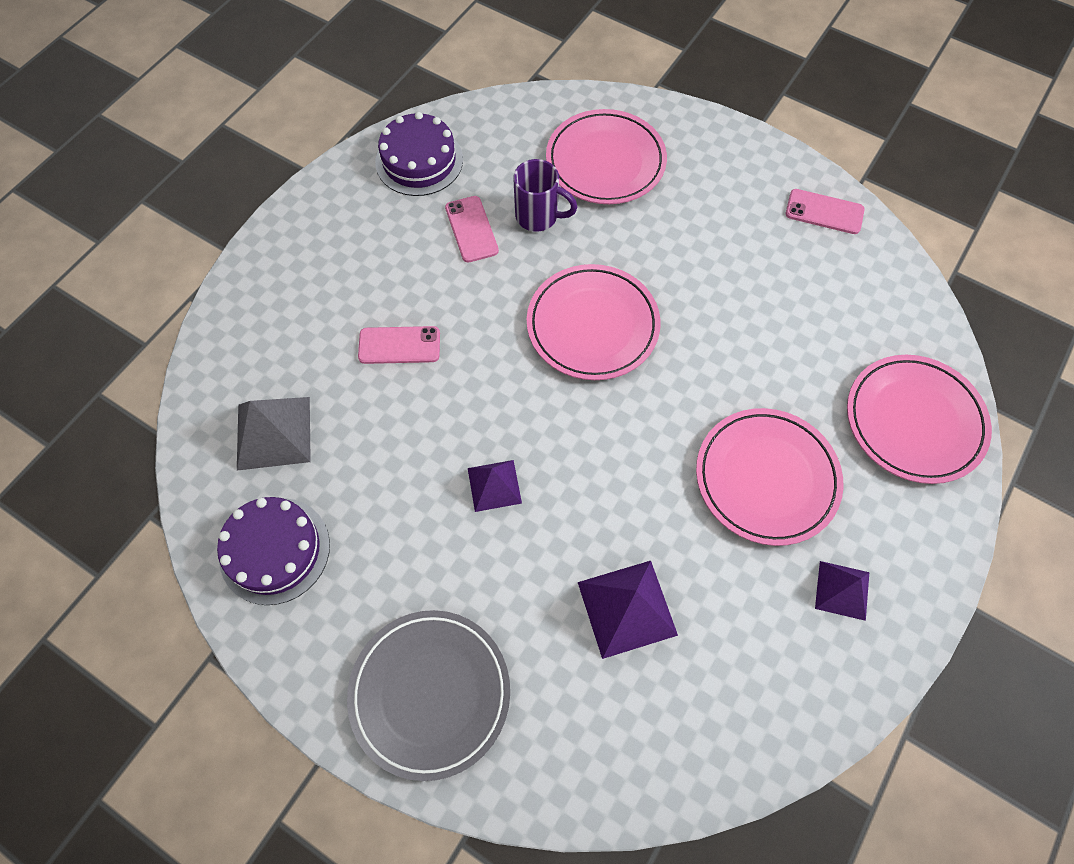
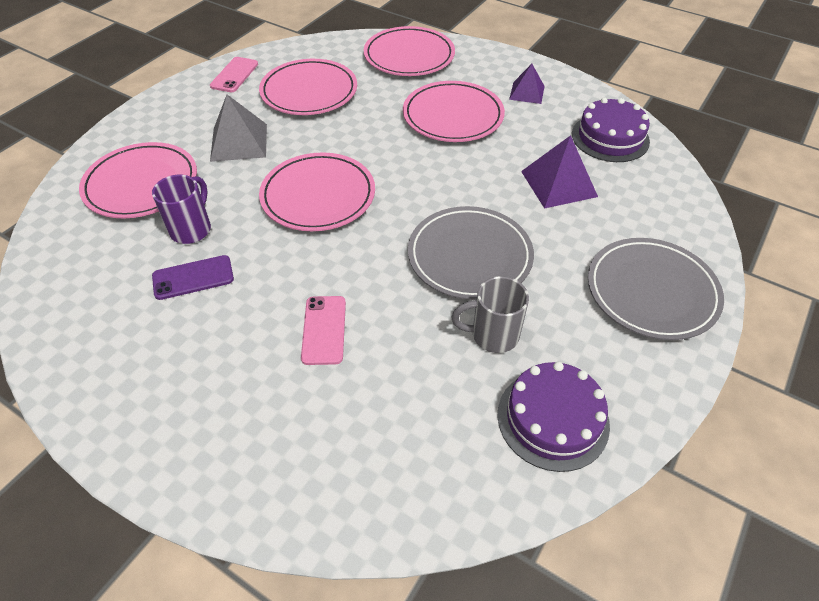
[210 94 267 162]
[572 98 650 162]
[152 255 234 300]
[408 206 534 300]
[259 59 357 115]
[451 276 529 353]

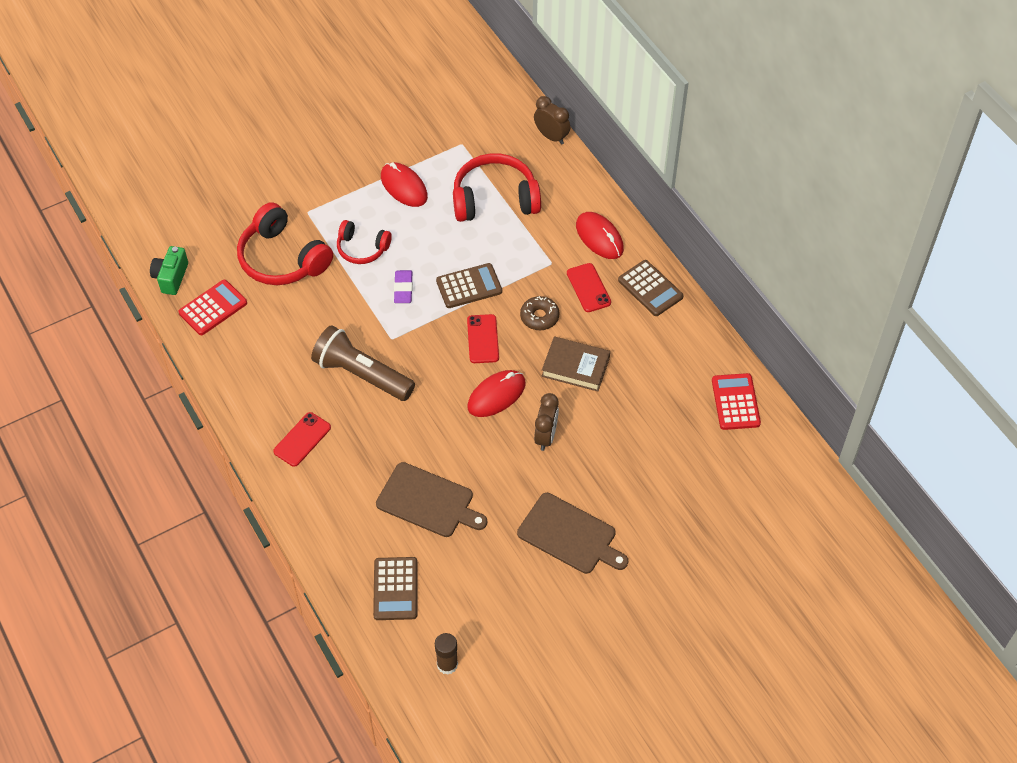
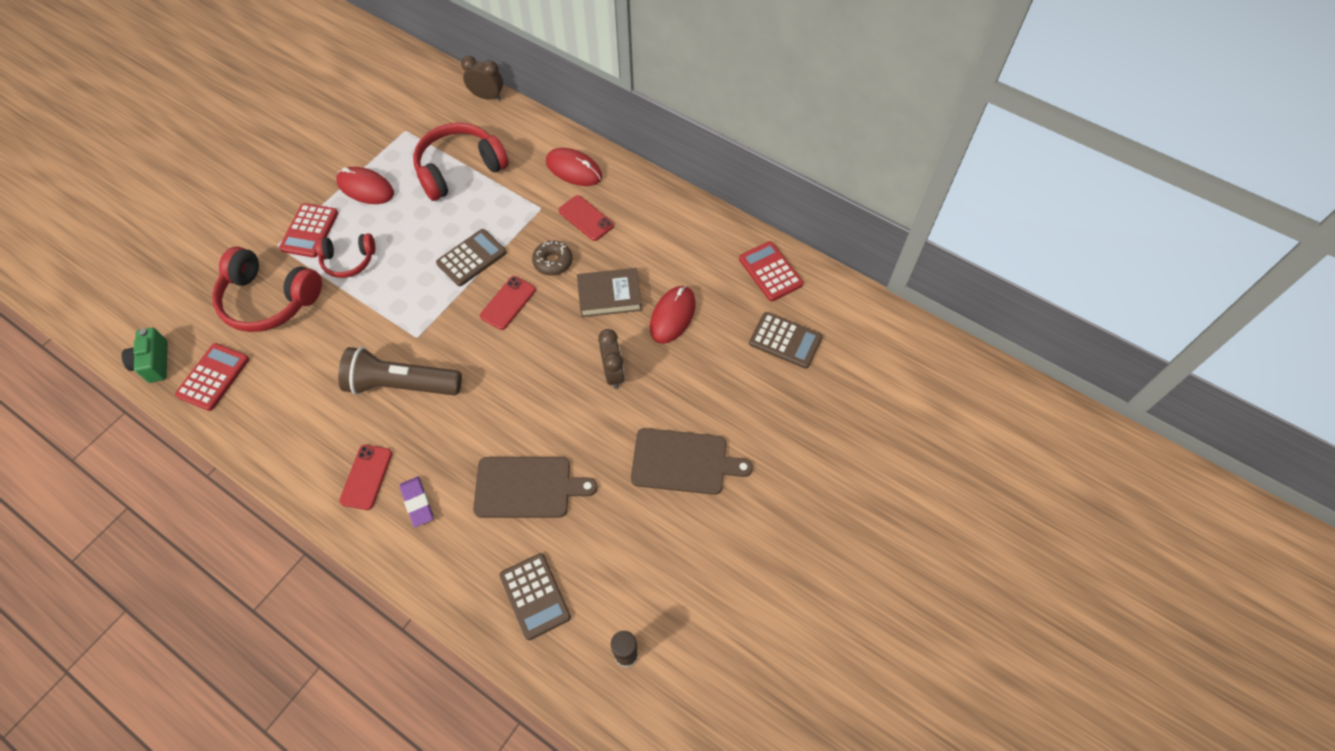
[400 477 433 527]
[480 276 536 330]
[650 286 696 344]
[749 312 823 369]
[279 203 338 258]

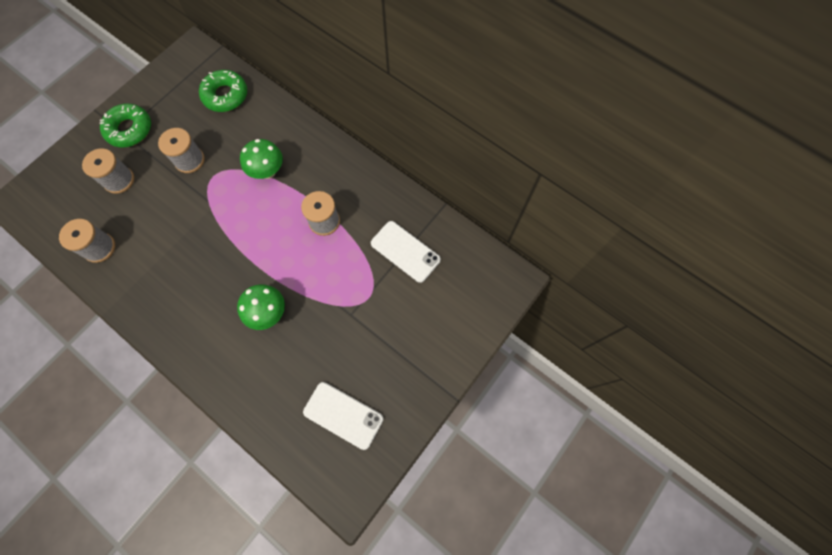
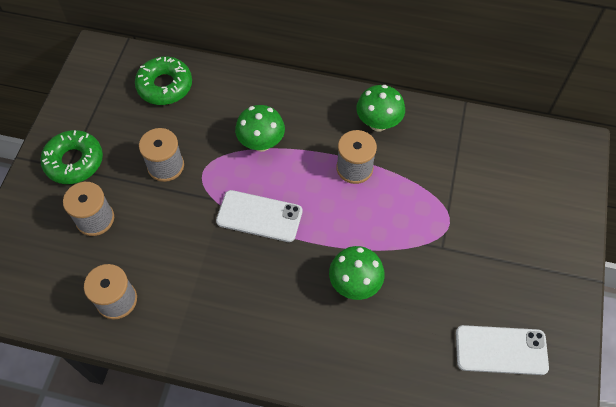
[216 190 302 242]
[356 85 405 131]

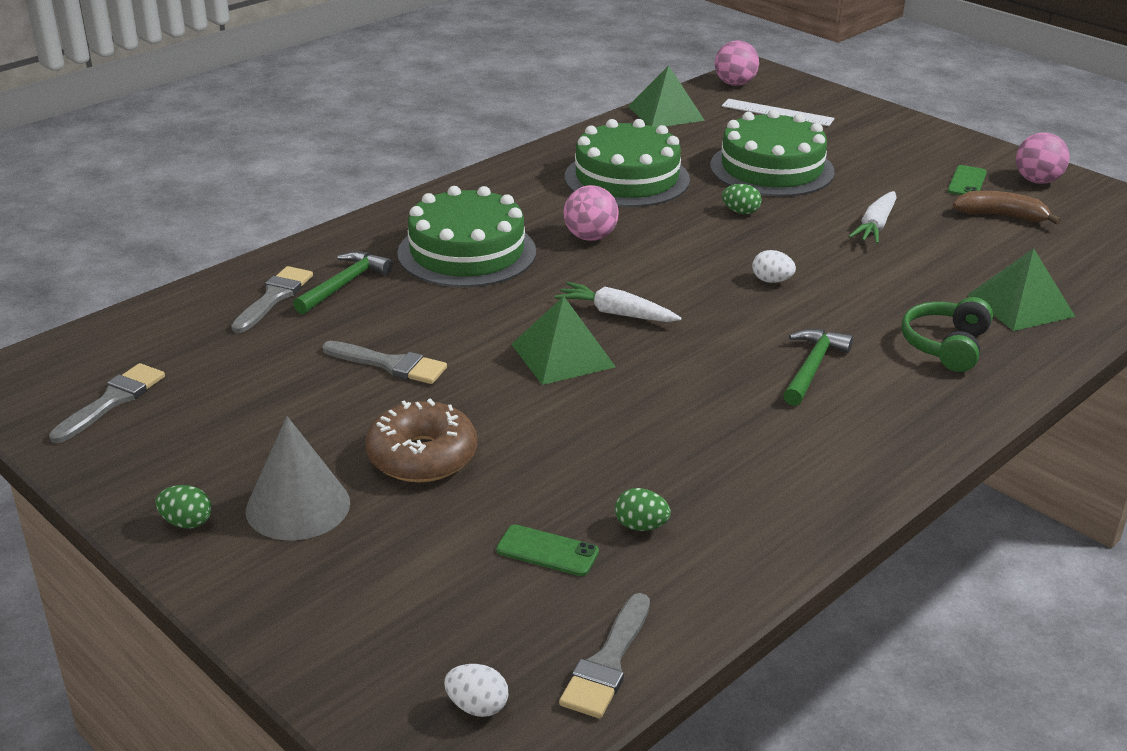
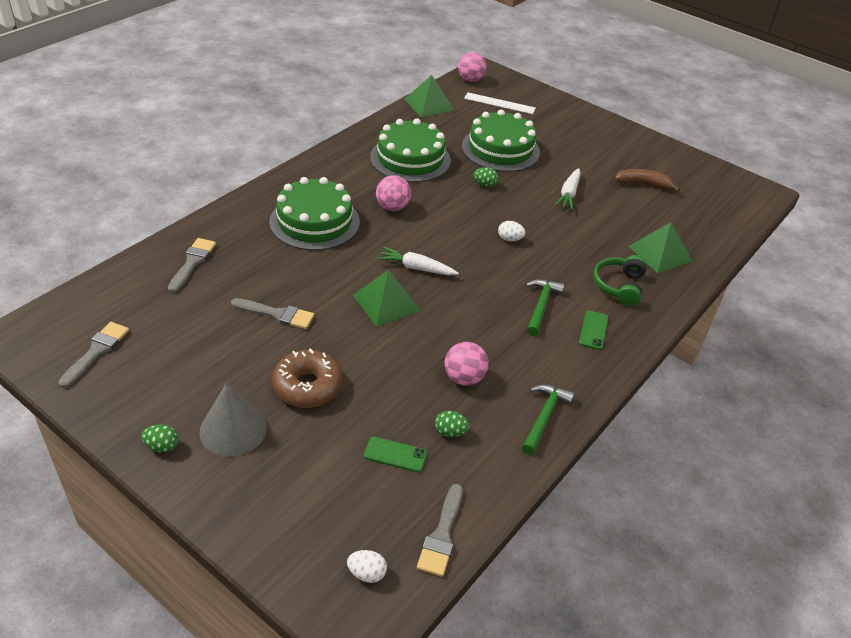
[522 384 575 455]
[579 310 609 350]
[445 342 489 386]

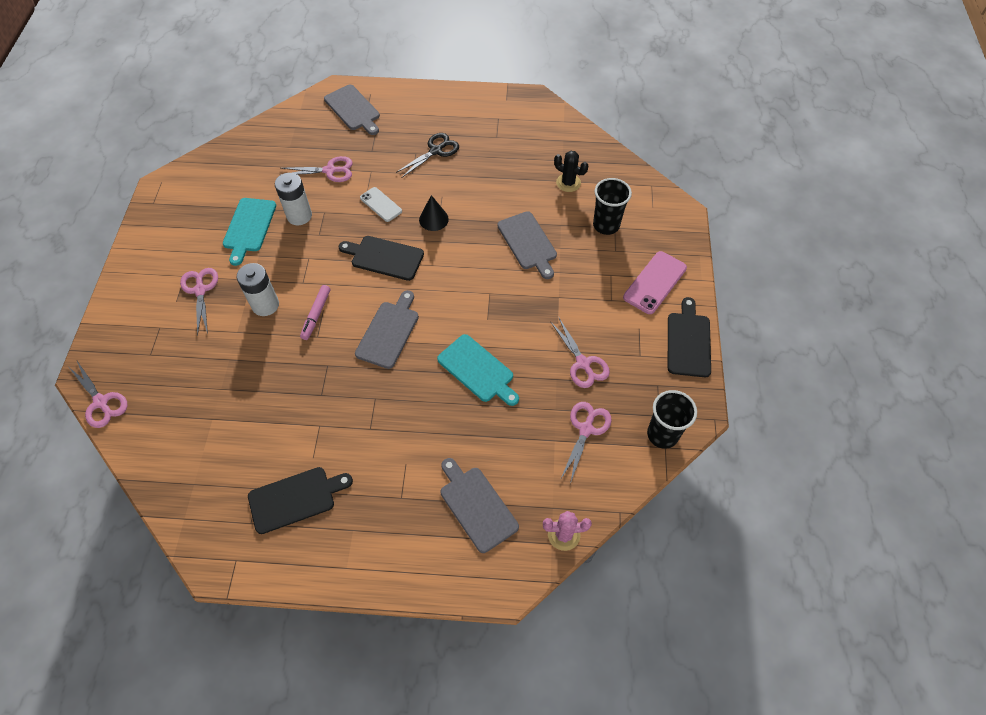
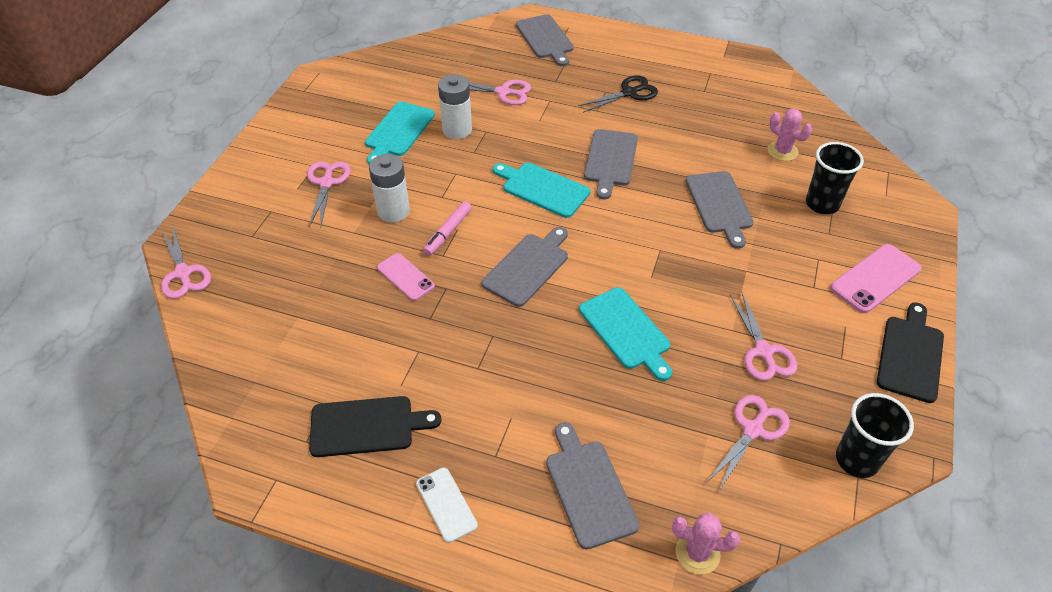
[493 163 590 218]
[416 468 478 543]
[584 129 638 199]
[767 109 812 161]
[377 253 435 301]

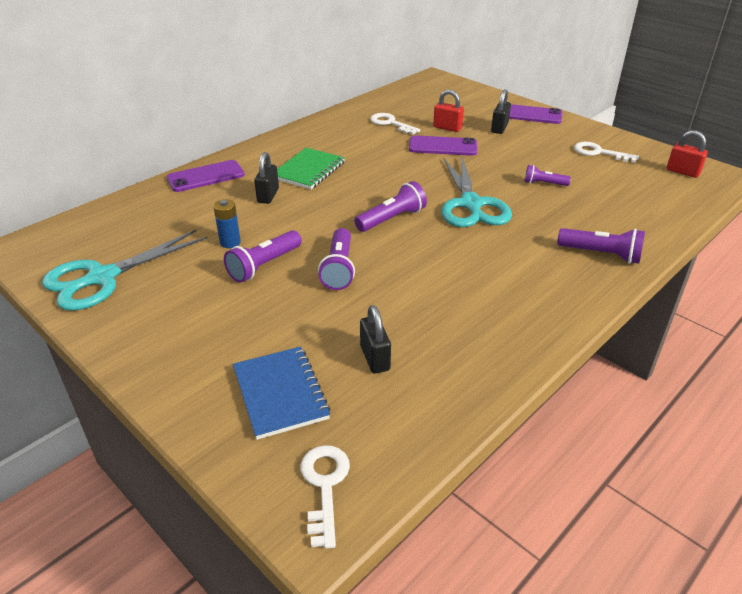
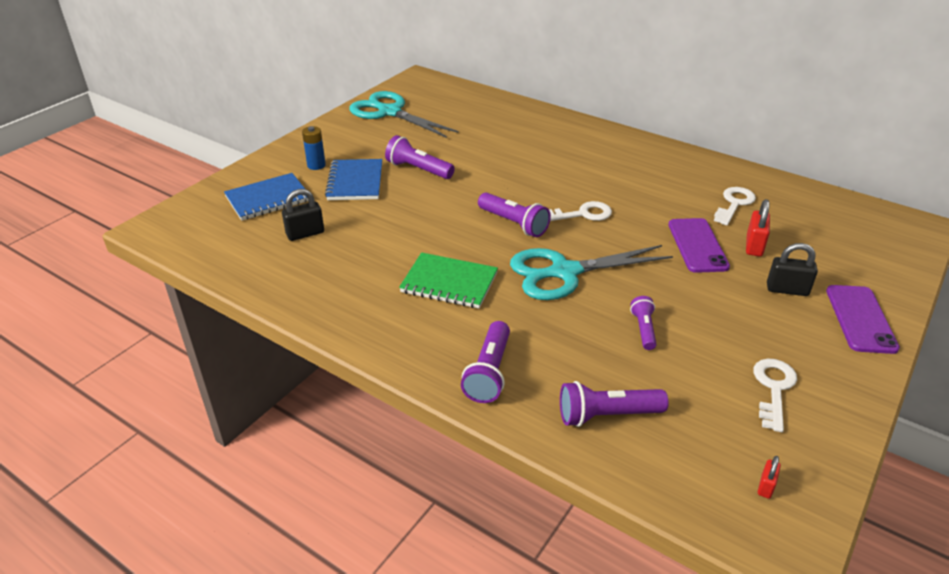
[166 160 245 192] (first image)
[302 126 326 170]
[254 152 279 204] (first image)
[399 252 498 308]
[550 201 612 221]
[560 381 669 427]
[758 456 781 499]
[325 159 382 200]

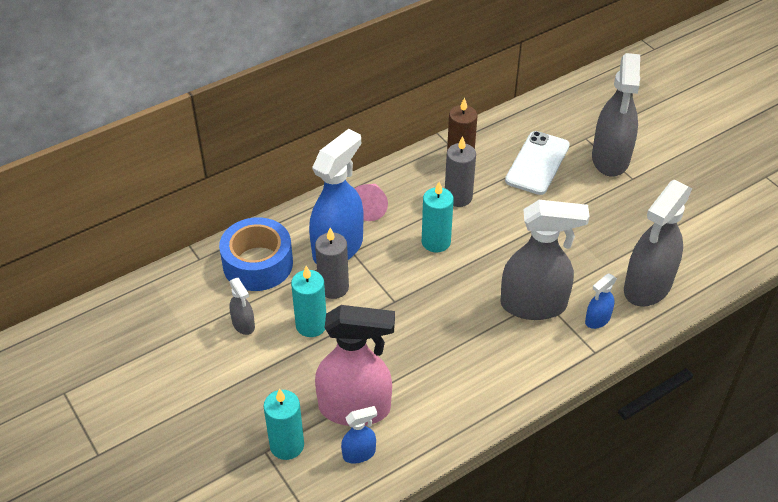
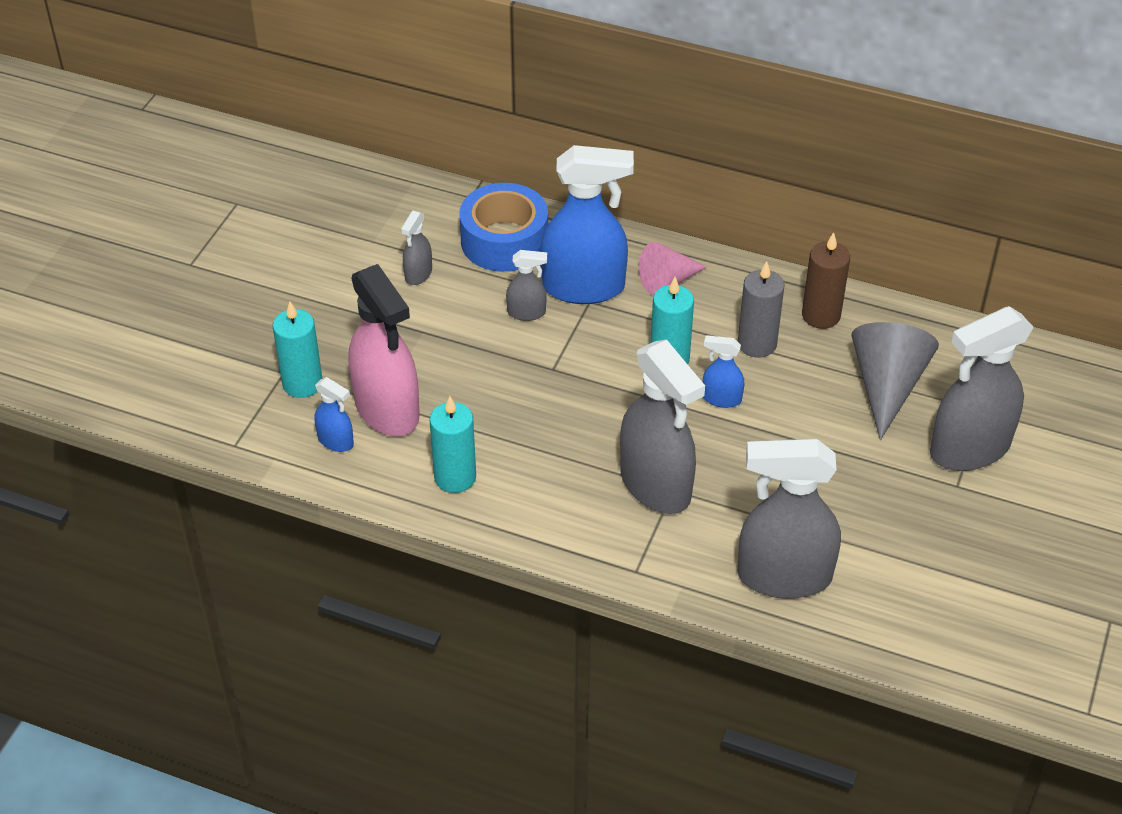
[430 396 476 493]
[506 250 547 321]
[851 322 939 440]
[703 335 744 408]

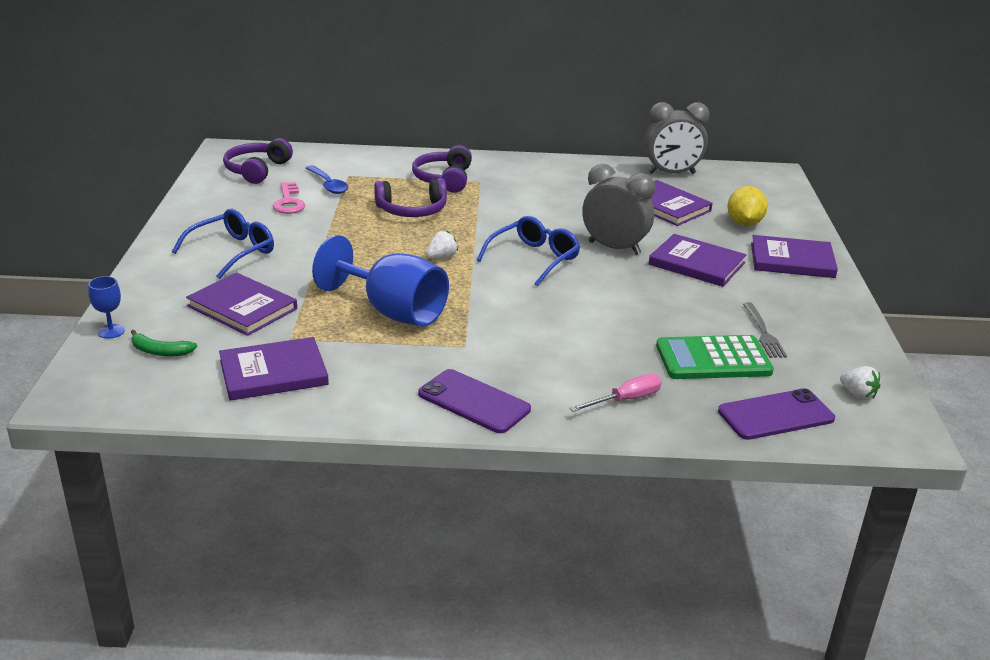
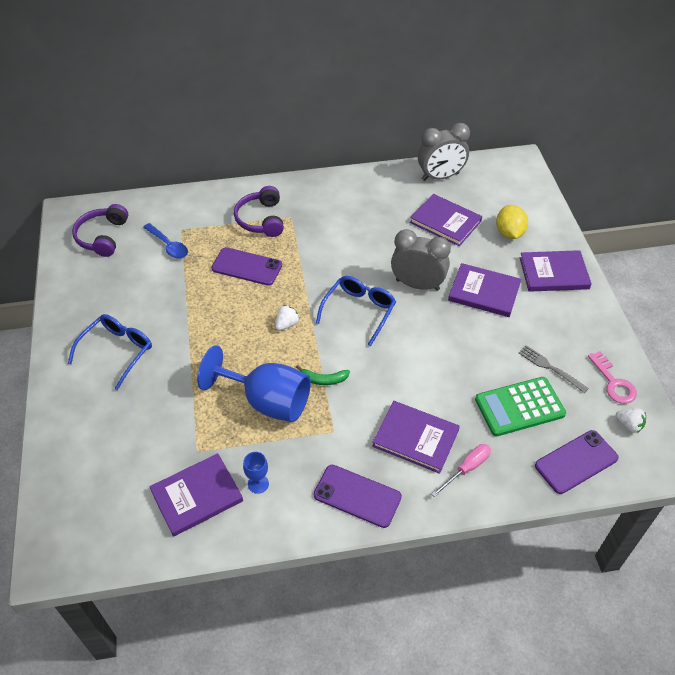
[243 452 269 494]
[296 365 350 385]
[372 401 460 474]
[588 351 637 404]
[211 247 282 286]
[519 345 589 393]

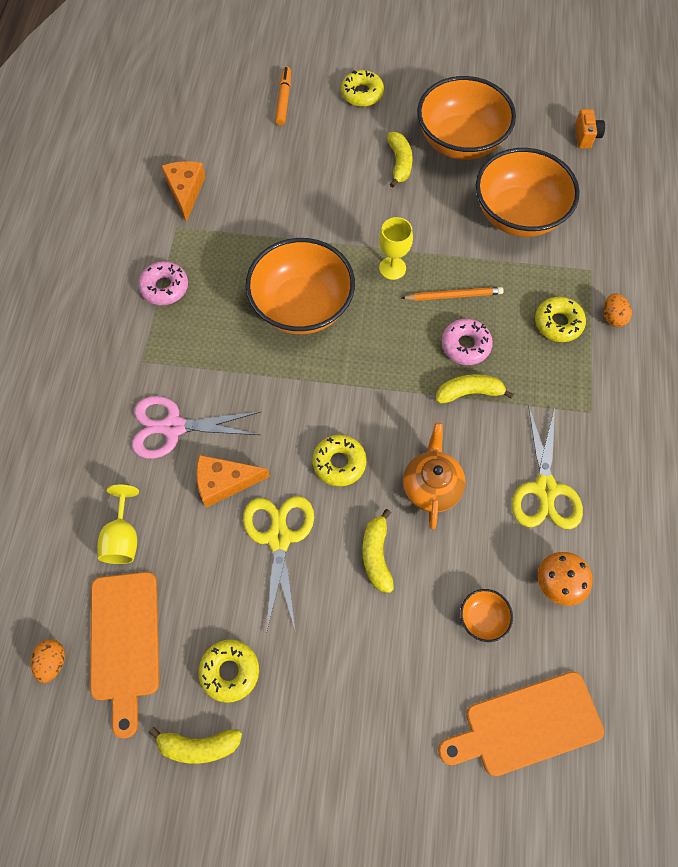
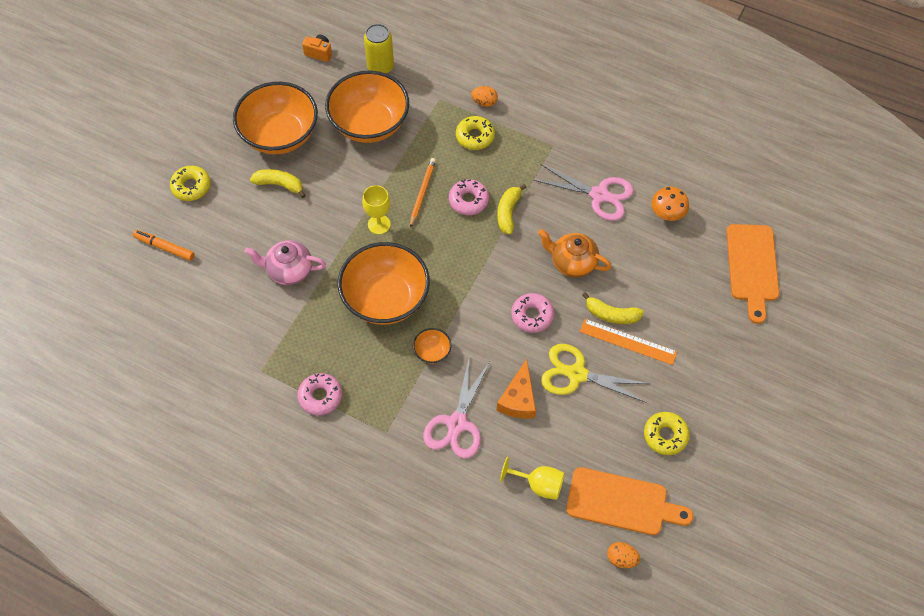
[149 727 242 764] (first image)
[161 161 206 223] (first image)
[511 293 554 333]
[413 328 451 364]
[534 164 634 221]
[245 240 326 285]
[364 24 394 74]
[580 319 677 365]

